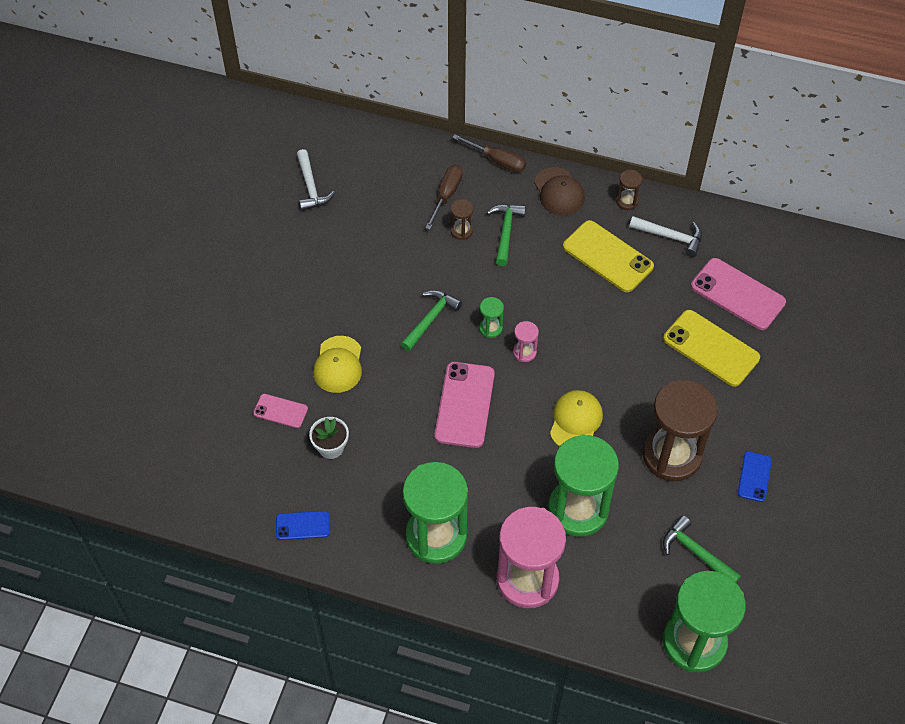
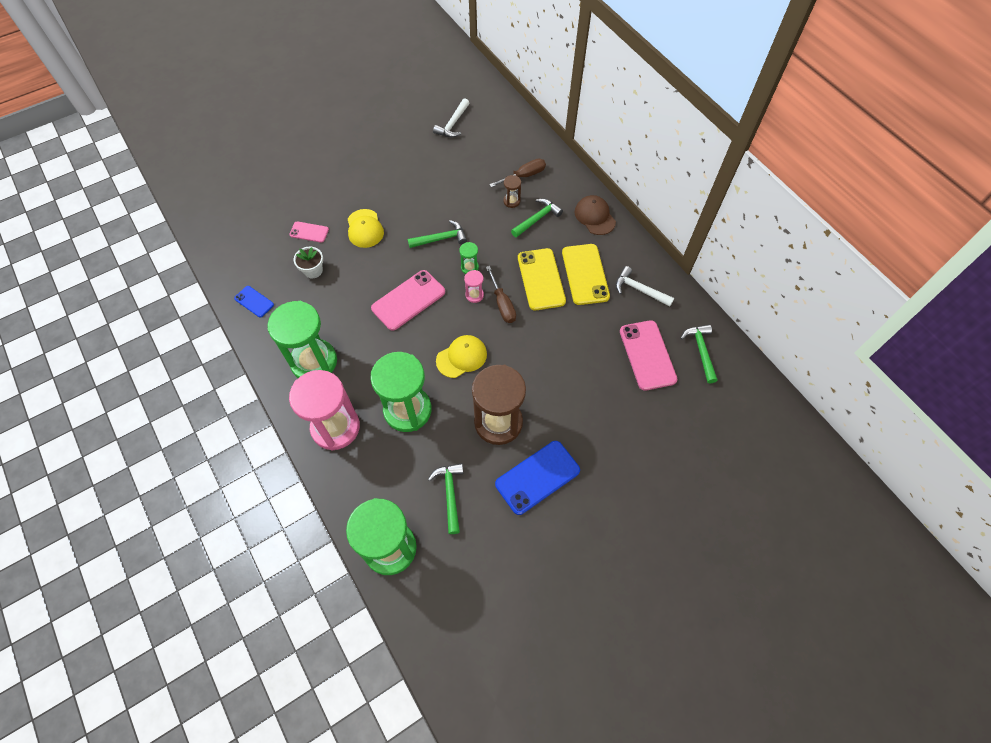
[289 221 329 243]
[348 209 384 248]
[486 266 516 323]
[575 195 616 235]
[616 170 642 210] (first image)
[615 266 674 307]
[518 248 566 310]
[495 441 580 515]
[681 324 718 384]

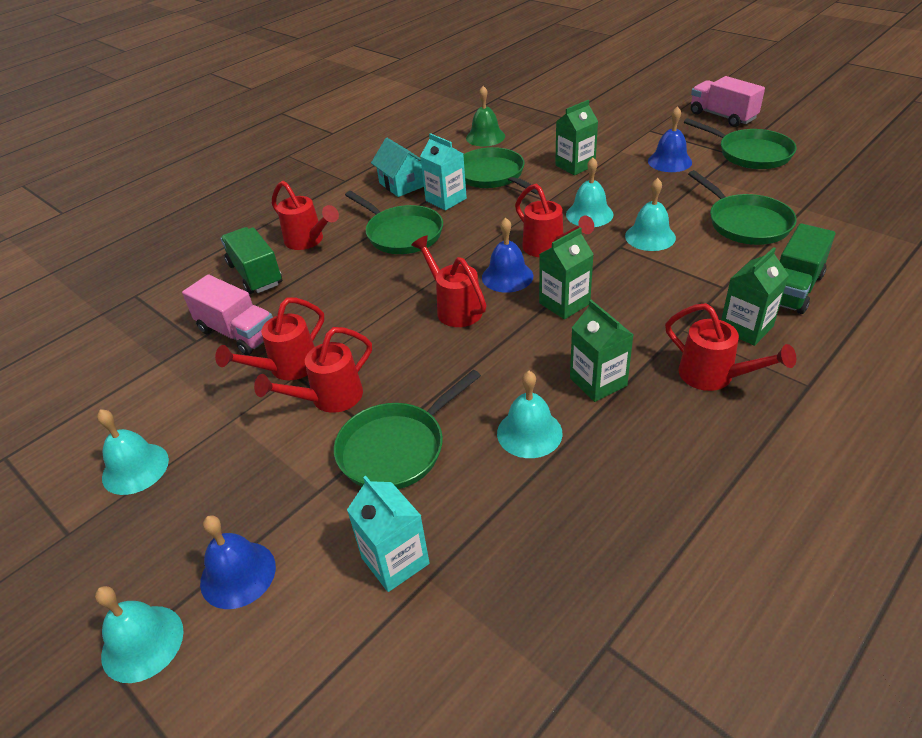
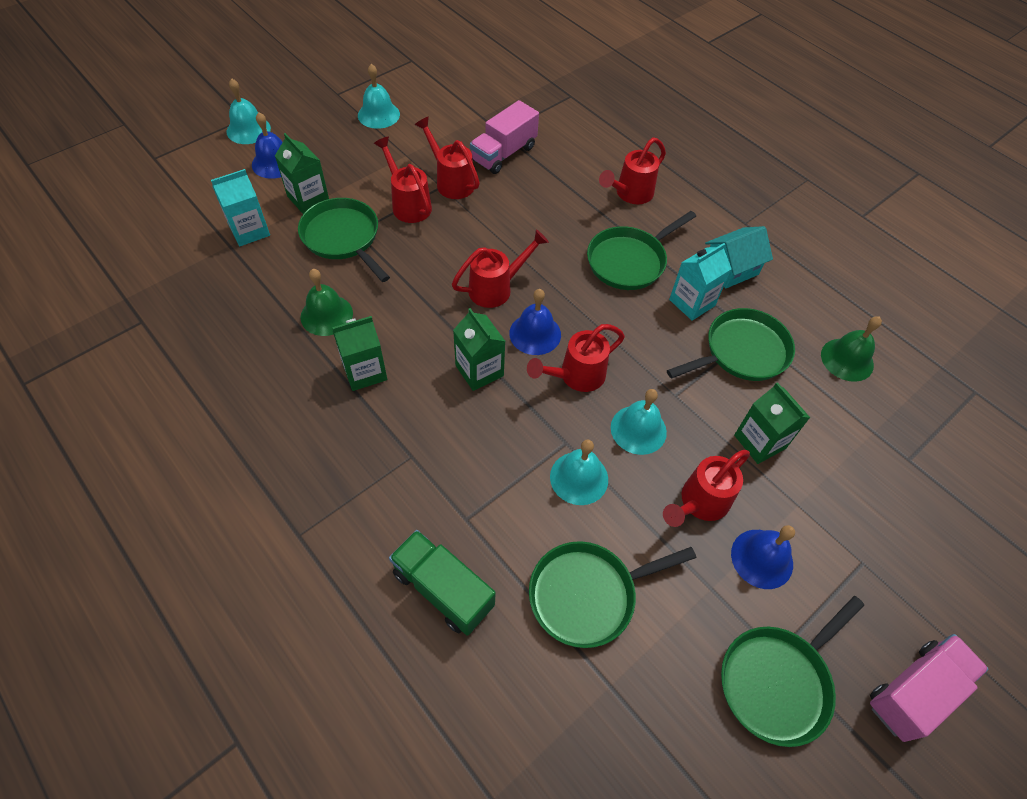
[221 227 282 294] (first image)
[301 269 353 336]
[663 450 750 527]
[275 133 329 214]

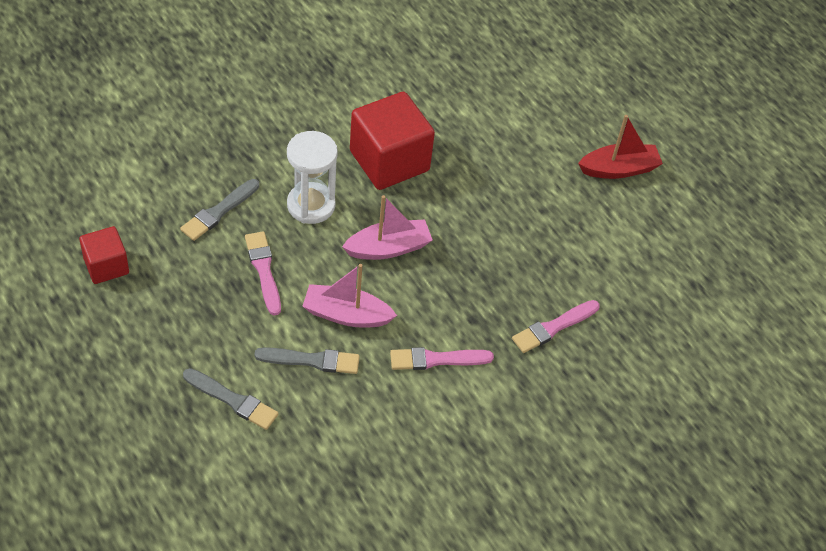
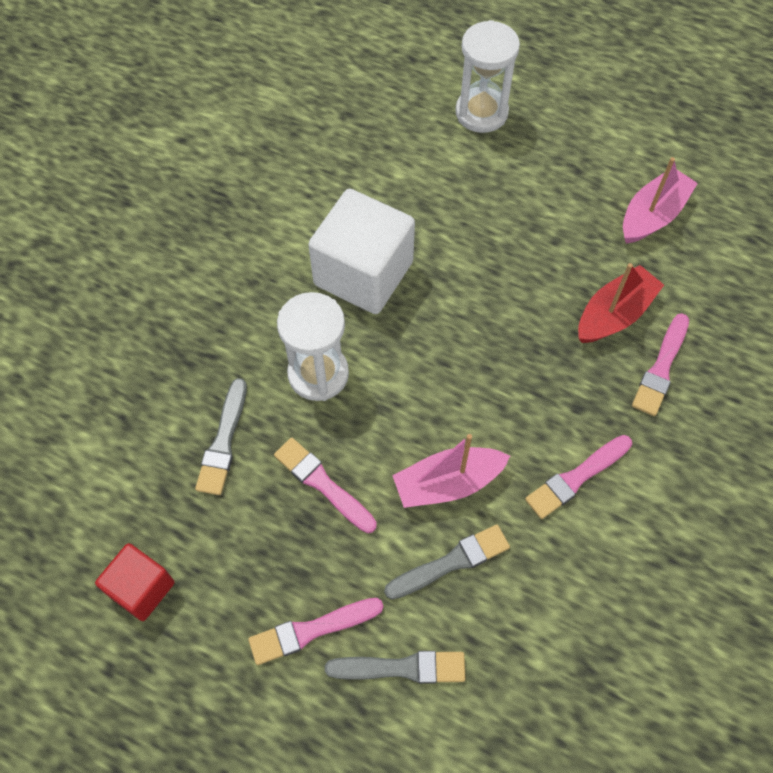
[623 157 698 243]
[308 189 415 314]
[578 263 664 343]
[248 598 384 665]
[455 20 520 133]

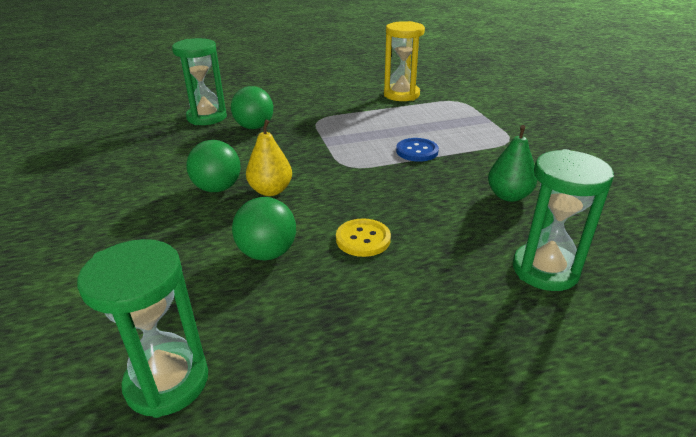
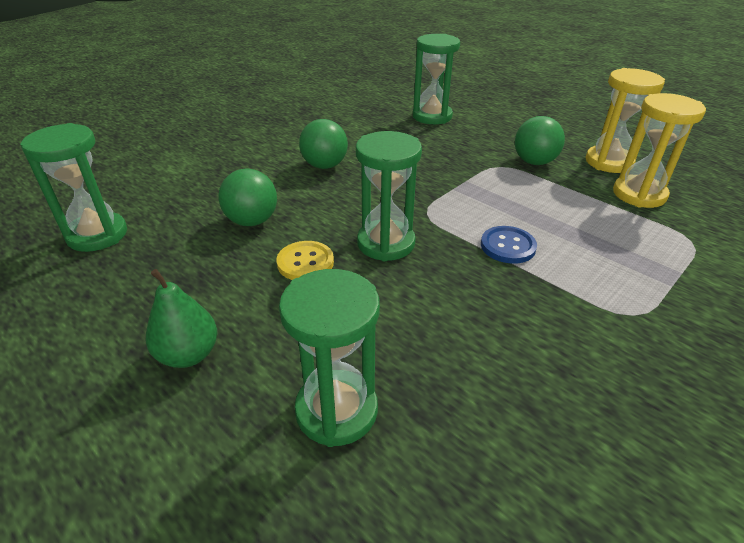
[515 116 565 165]
[246 119 292 196] (first image)
[146 269 217 368]
[356 131 422 261]
[585 68 665 173]

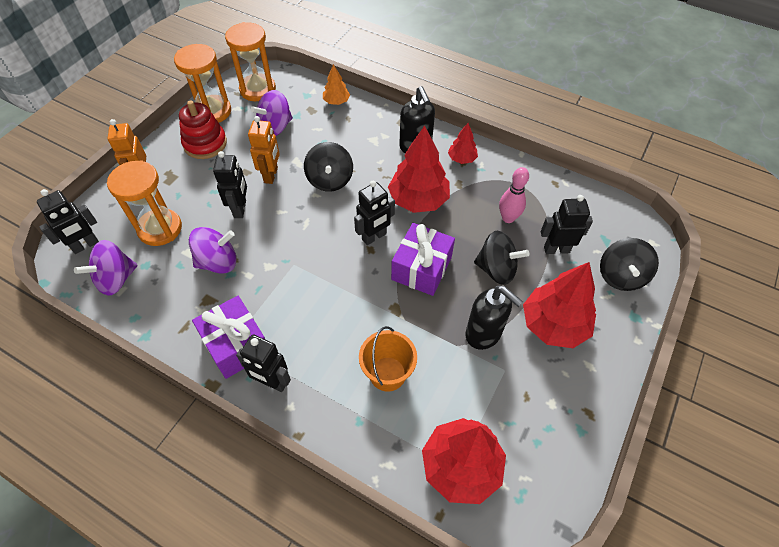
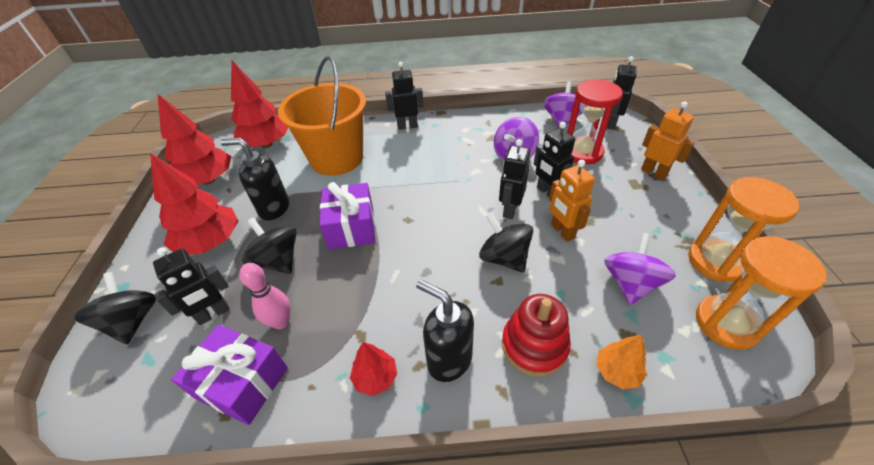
[567 79 623 164]
[502 294 571 376]
[171 324 288 425]
[499 139 530 219]
[278 56 366 176]
[158 94 232 185]
[242 218 297 274]

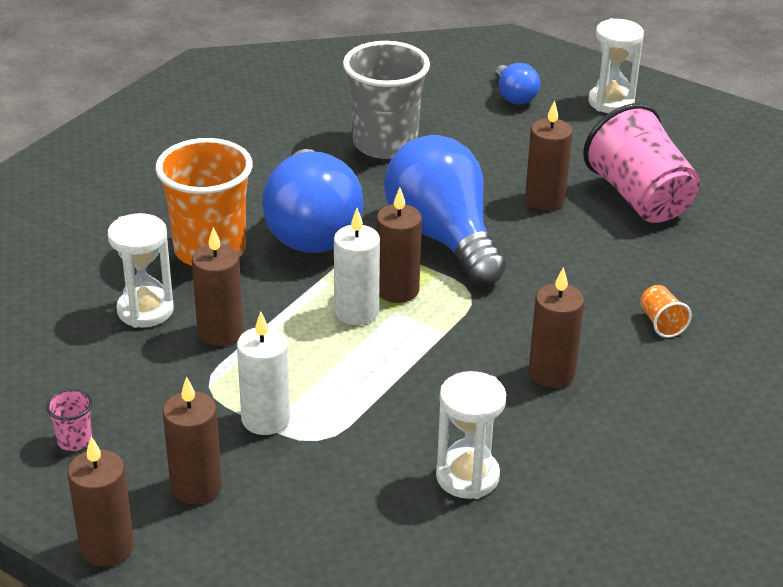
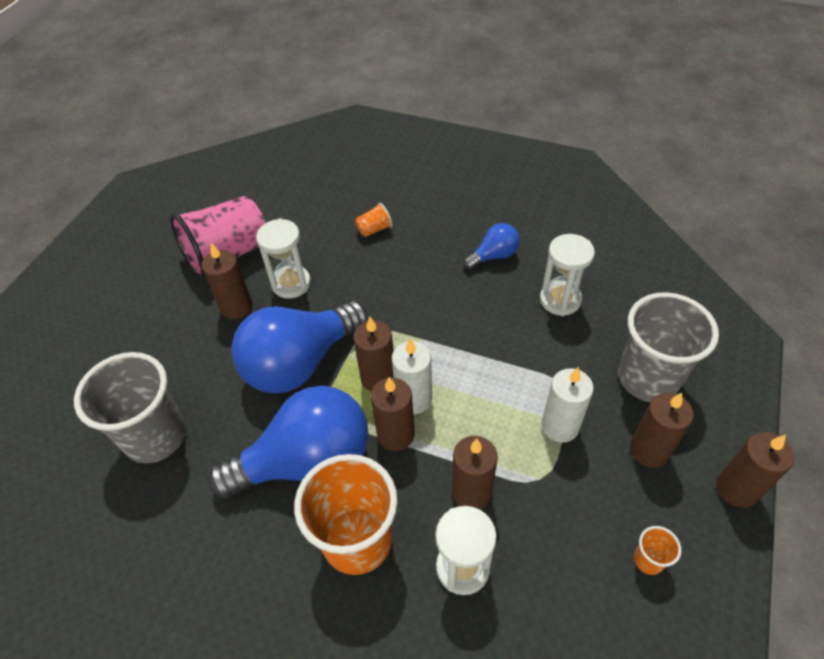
[634 526 681 575]
[463 223 520 270]
[371 377 415 451]
[256 219 311 299]
[618 292 719 402]

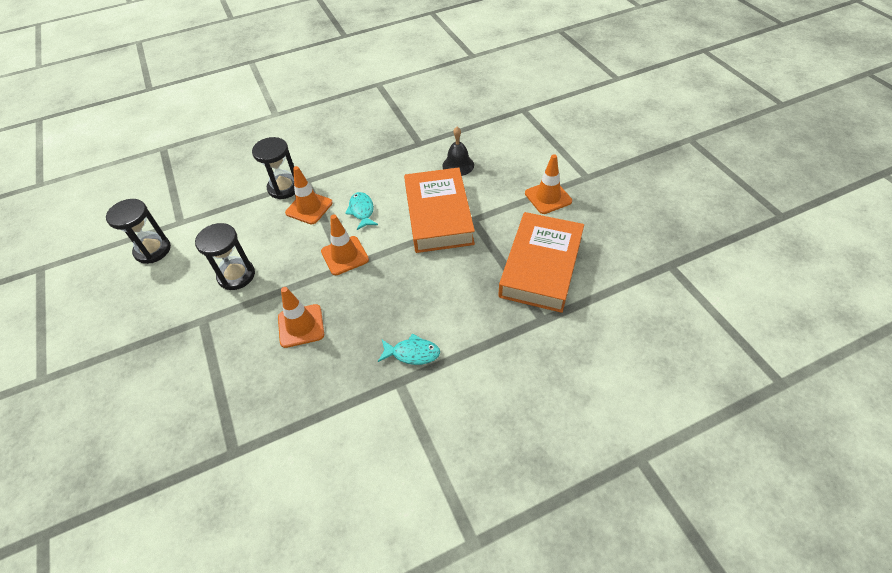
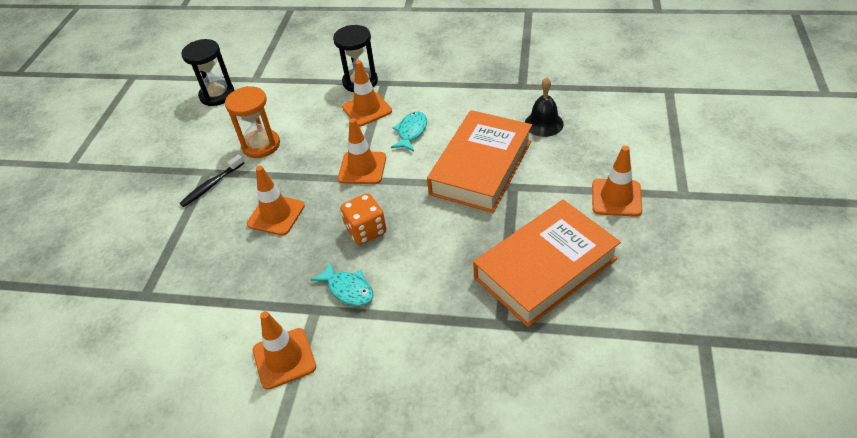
[225 86 280 158]
[180 154 245 207]
[253 311 316 390]
[340 193 386 245]

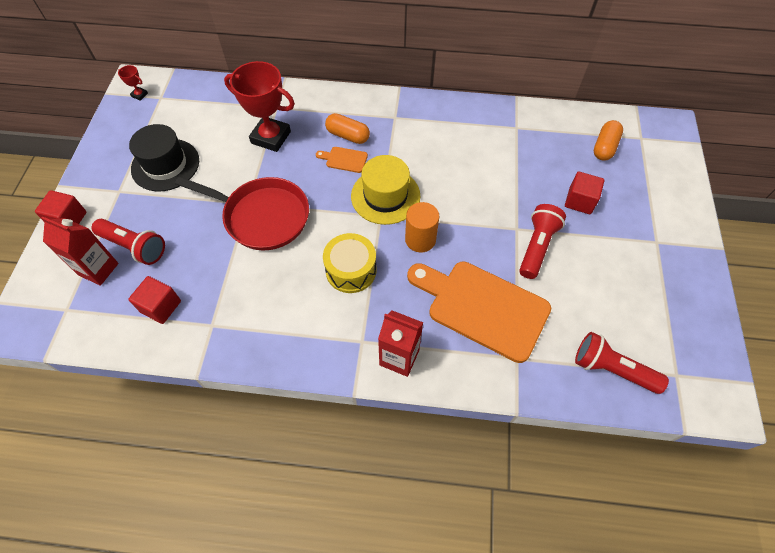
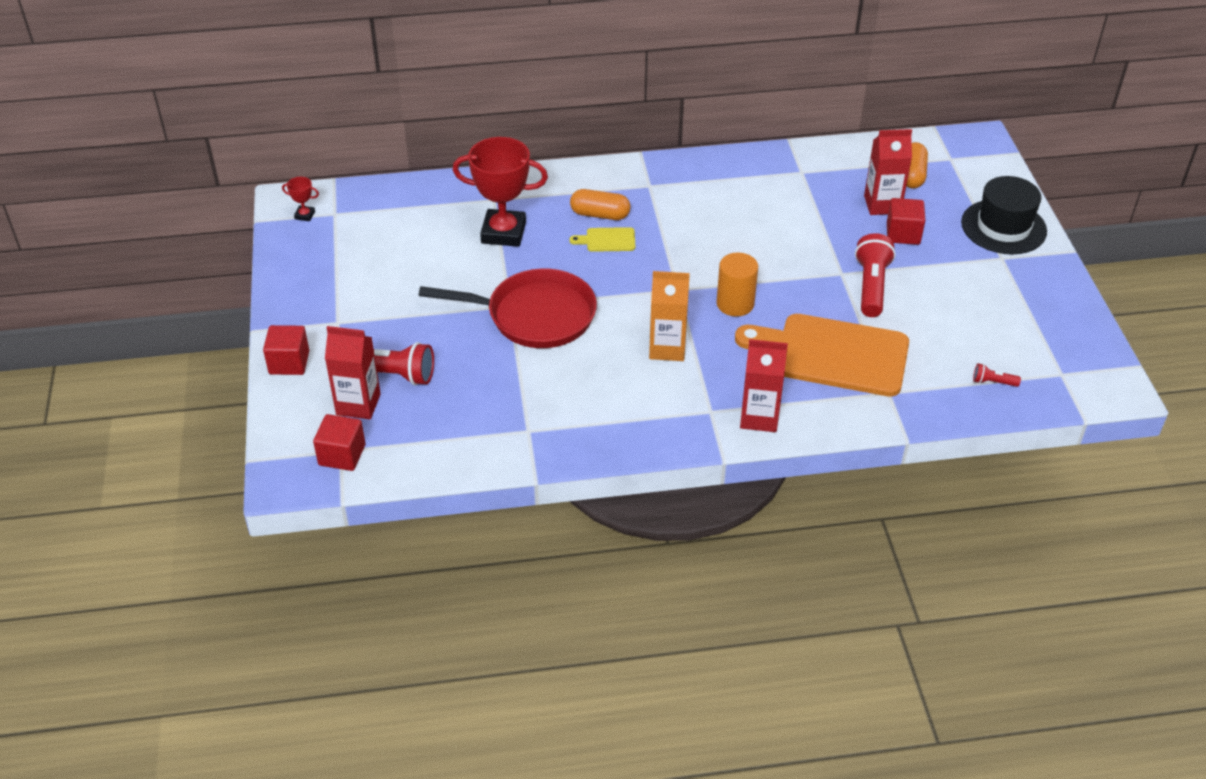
[313 414 365 471]
[961 176 1047 254]
[569 227 635 252]
[649 271 690 361]
[351 155 421 225] (first image)
[973 363 1021 387]
[864 129 912 215]

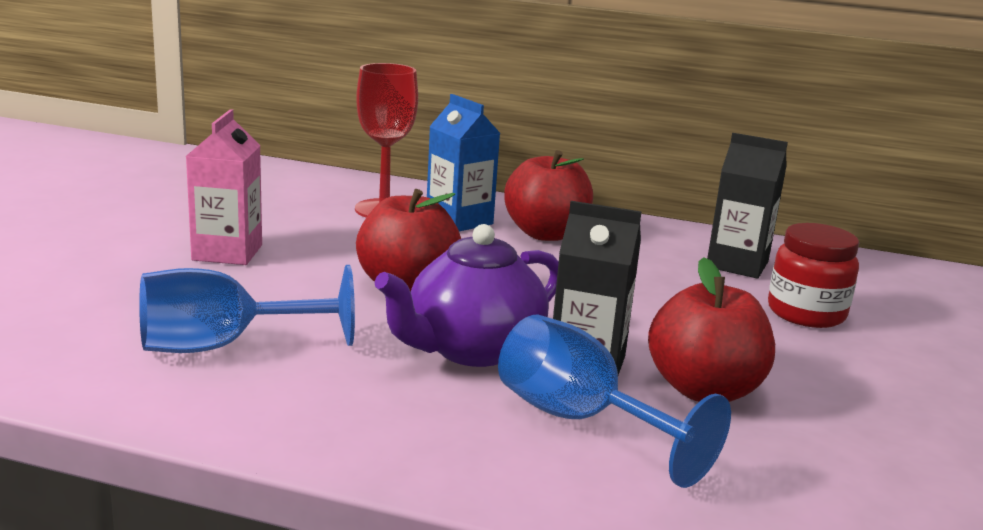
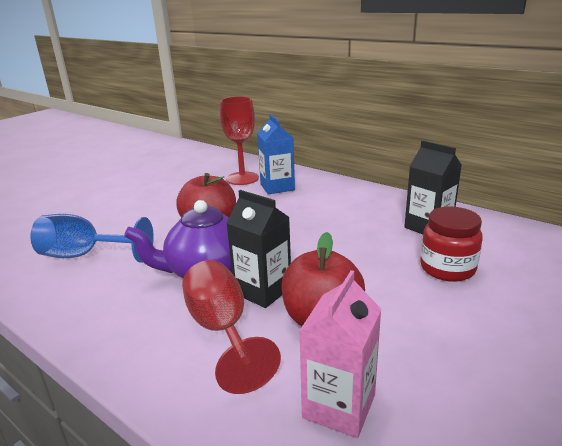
[299 270 381 438]
[182 260 281 394]
[504 150 593 241] (first image)

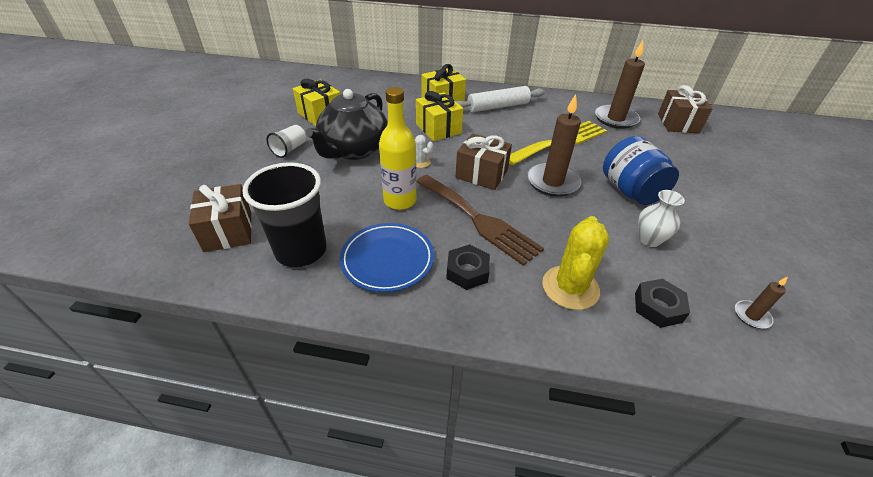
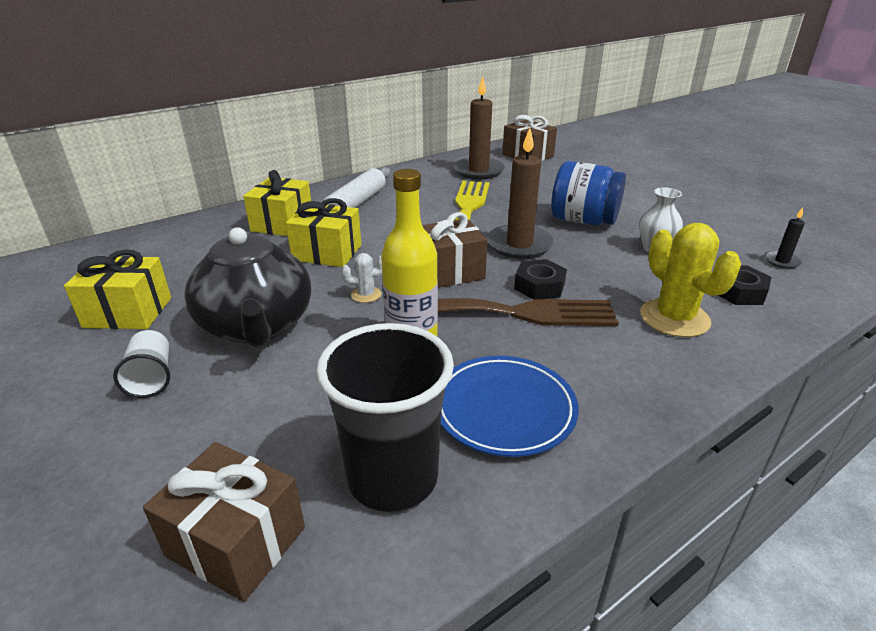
[514 259 567 300]
[765 207 805 269]

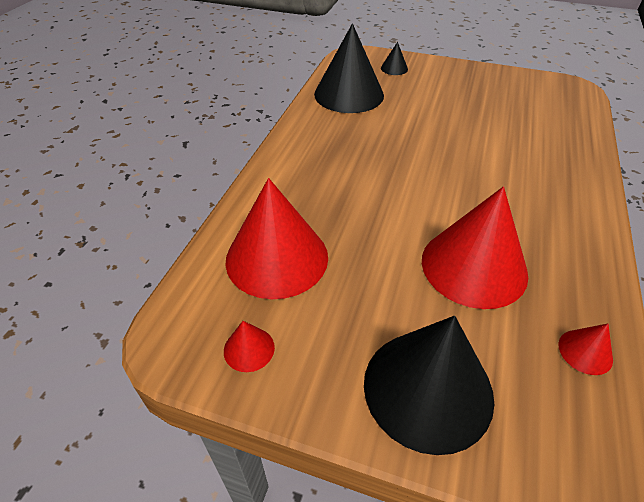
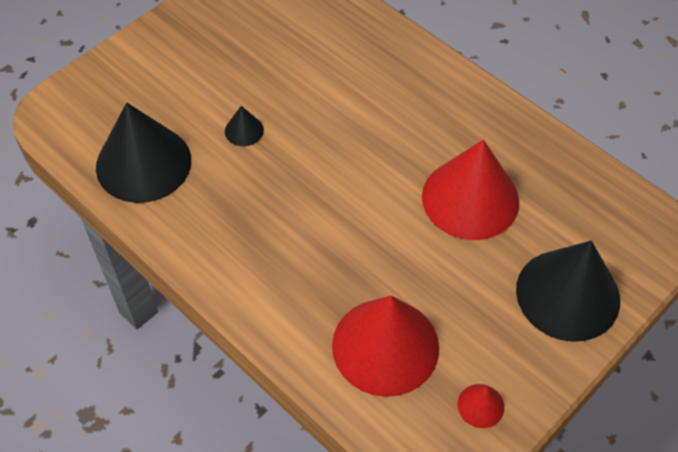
[225 106 264 146]
[558 324 613 375] (first image)

